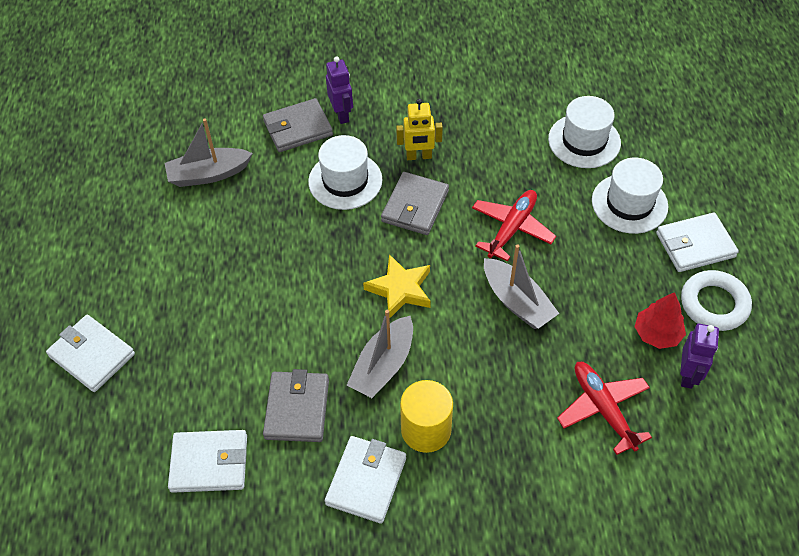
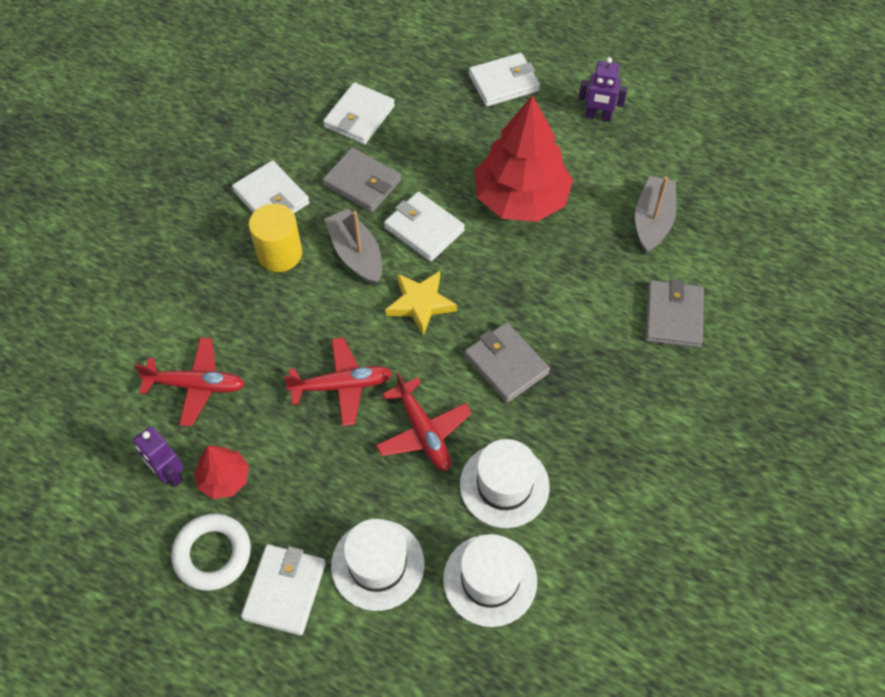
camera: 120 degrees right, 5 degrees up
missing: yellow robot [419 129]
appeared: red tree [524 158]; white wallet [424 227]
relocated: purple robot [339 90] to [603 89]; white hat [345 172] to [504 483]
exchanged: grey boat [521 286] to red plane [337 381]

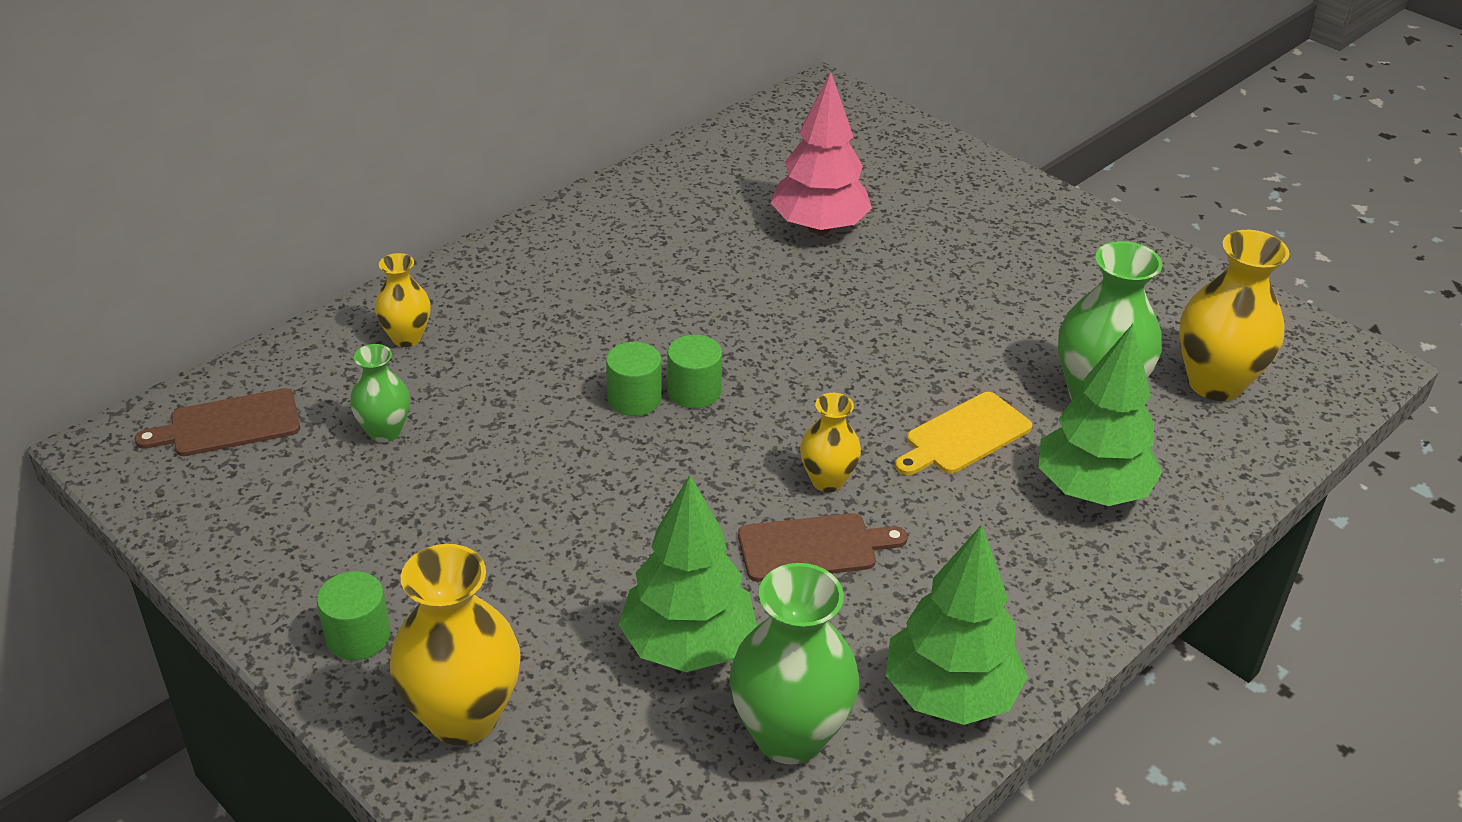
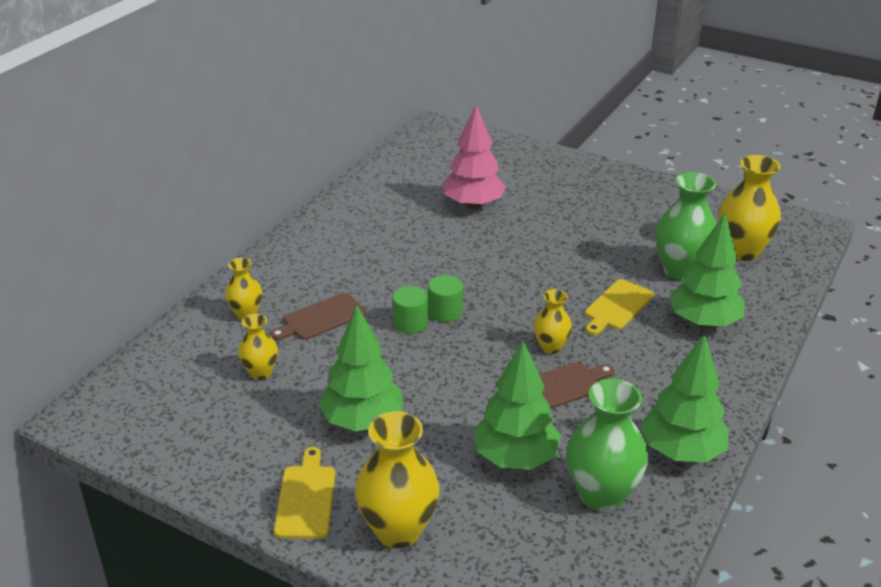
camera: 15 degrees left, 5 degrees down
appeared: green tree [361 368]
relocated: brown cutting board [217 422] to [318 316]
exchanged: green cylinder [353 615] to yellow cutting board [304 493]
colour: green vase [380 393] to yellow vase [258 347]

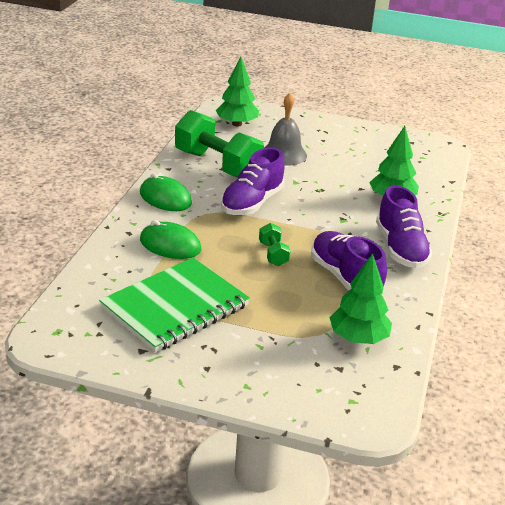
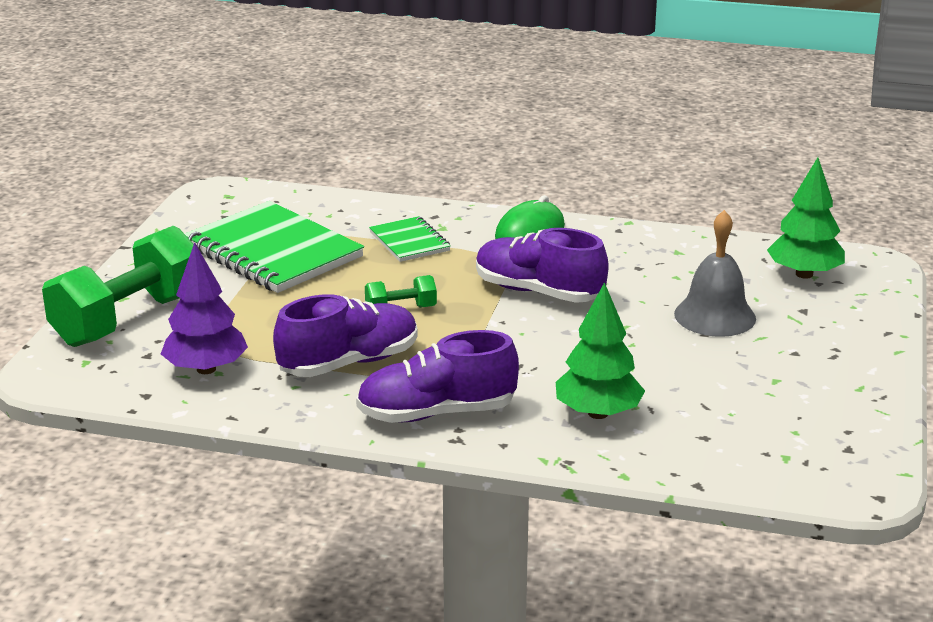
camera: 90 degrees right, 5 degrees down
relocated: green dumbbell [219 144] to [118 286]
exchanged: green mouse [171 239] to green notebook [410 239]
colour: green tree [361 298] to purple tree [204 308]

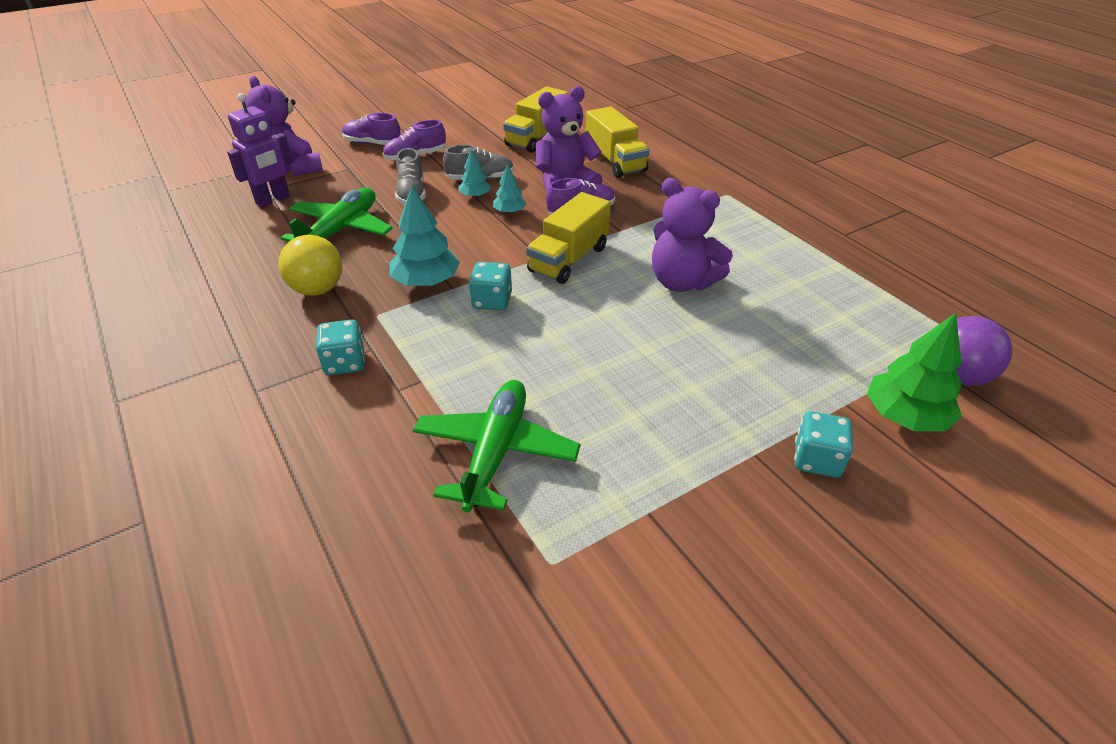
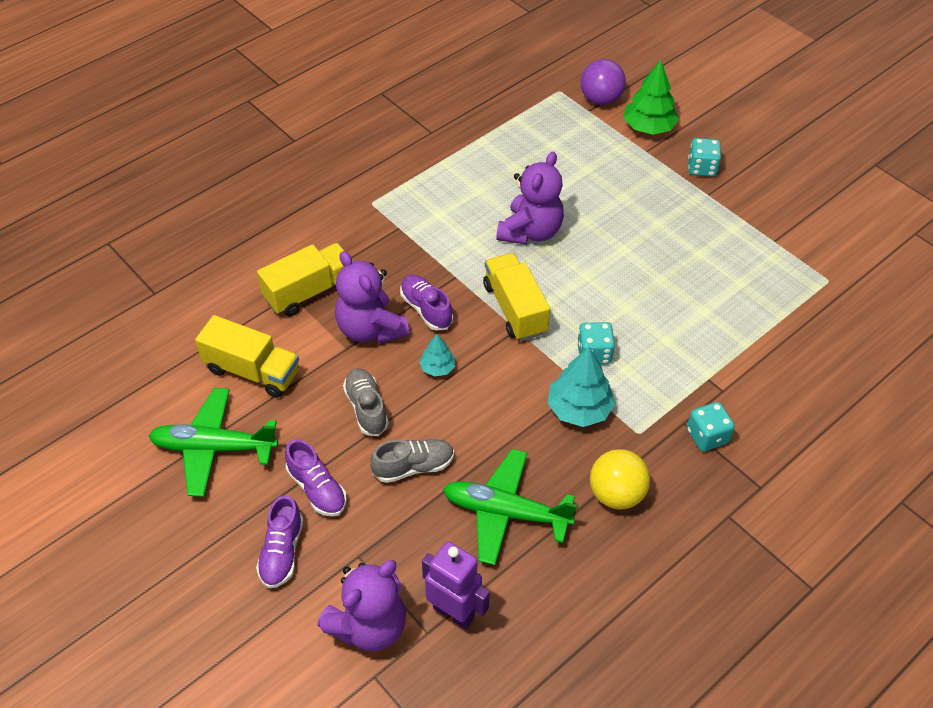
camera: 100 degrees left, 10 degrees up
missing: turquoise tree [475 173]
relocated: green plane [497 446] to [213 442]
spun: yellow truck [568 238] = [516 297] 135 degrees counterclockwise

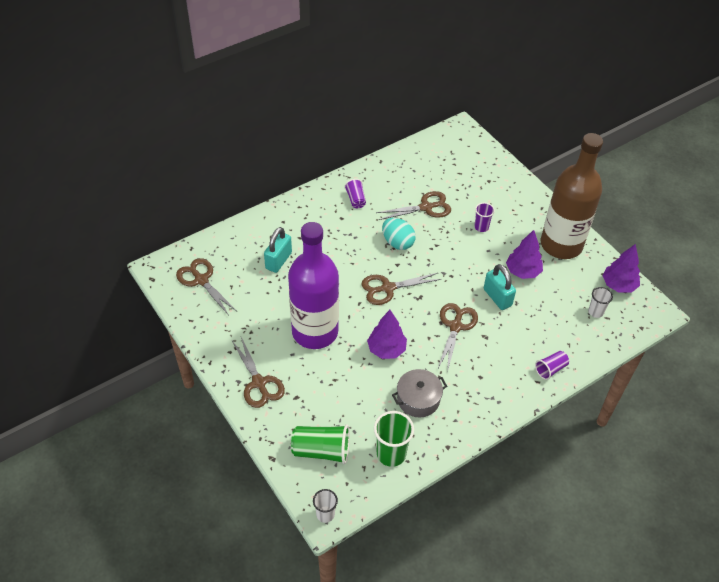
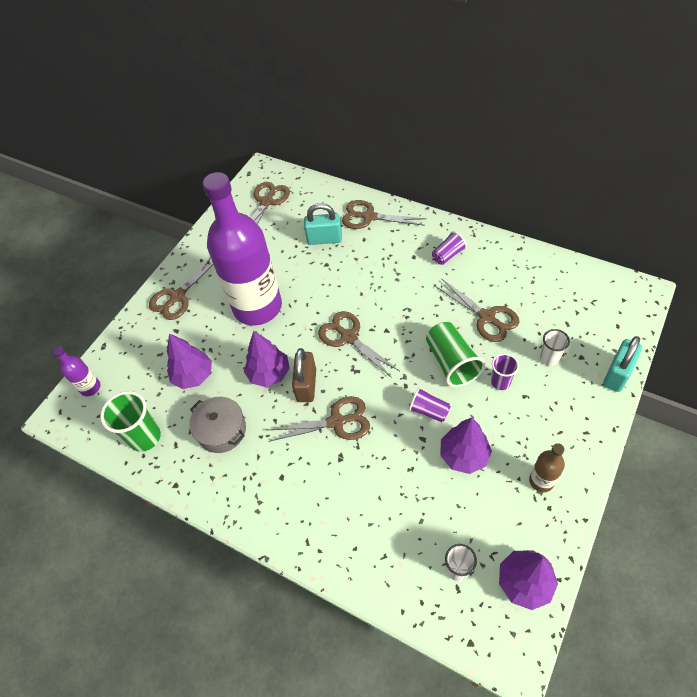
camera: 70 degrees right, 5 degrees up
missing: turquoise egg [399 234]
appeared: brown scissors [384 214]; purple tree [189 361]; purple bottle [76 371]; brown padlock [304 375]
relocated: turquoise padlock [500 287] to [622 364]; purple cup [552 365] to [430 404]; green cup [320 444] to [455 354]; white cup [325 506] to [555 347]
size: brown bottle [572 196] = [547 467] x0.40

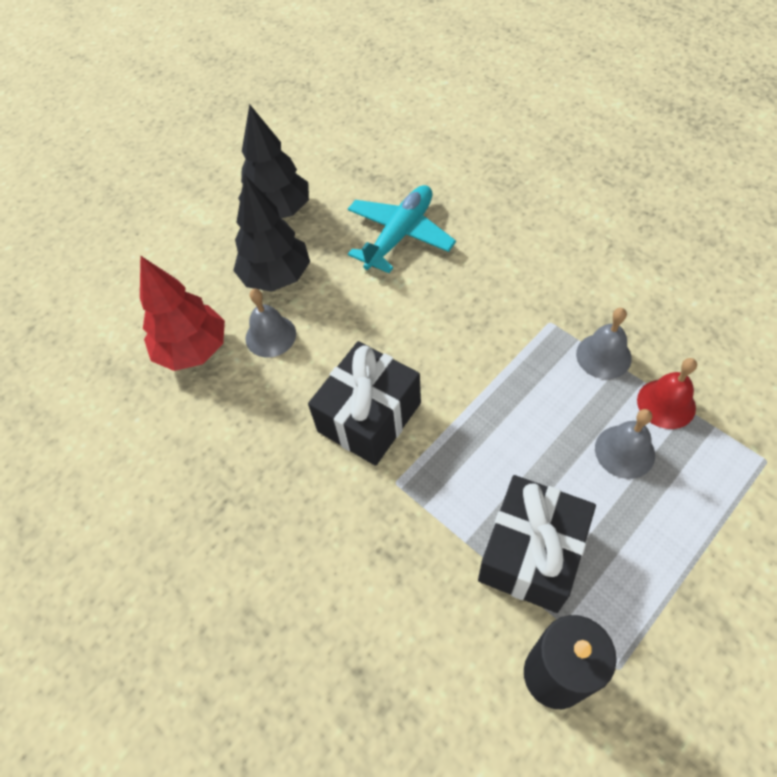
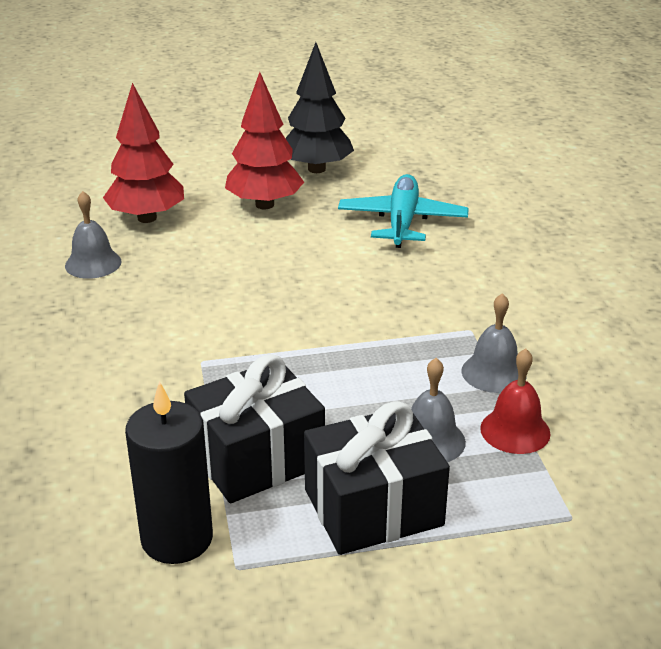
camera: 30 degrees right, 25 degrees down
relocated: grey bell [271 323] to [93 235]; black gift [364 403] to [377 478]
colour: black tree [271 233] to red tree [264 140]
spun: turquoise plane [402 229] = [403 211] 60 degrees counterclockwise

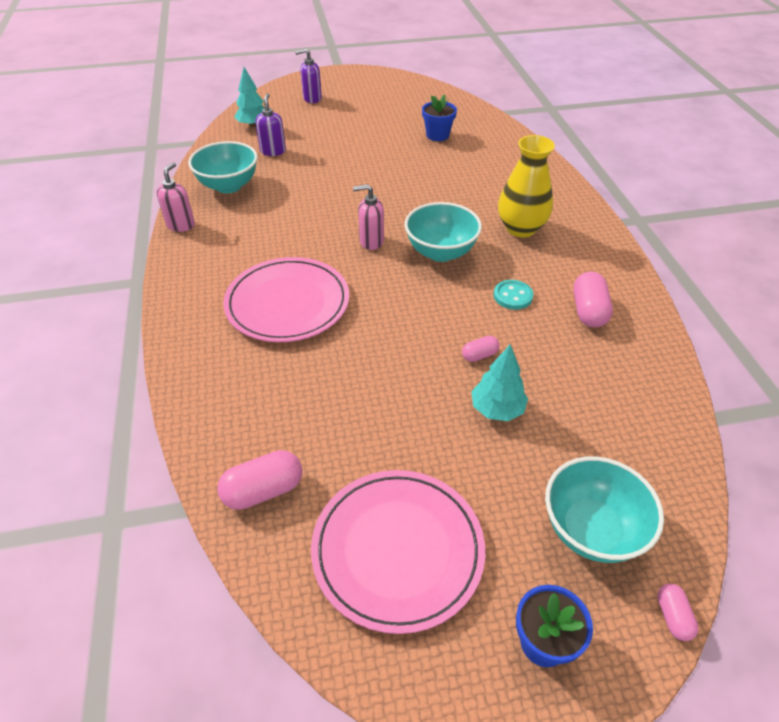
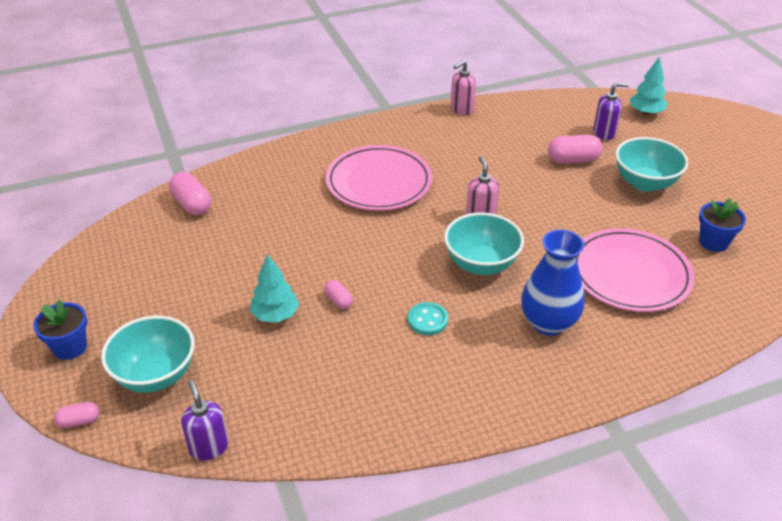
camera: 80 degrees right, 5 degrees down
relocated: purple soap dispenser [308 75] to [205 420]; turquoise bowl [223 167] to [652 164]; pink capsule [593 299] to [575 149]; pink plate [398 552] to [635 270]
colour: yellow vase [526 186] to blue vase [553 282]
spun: pink soap dispenser [176 197] = [463 87] 135 degrees clockwise

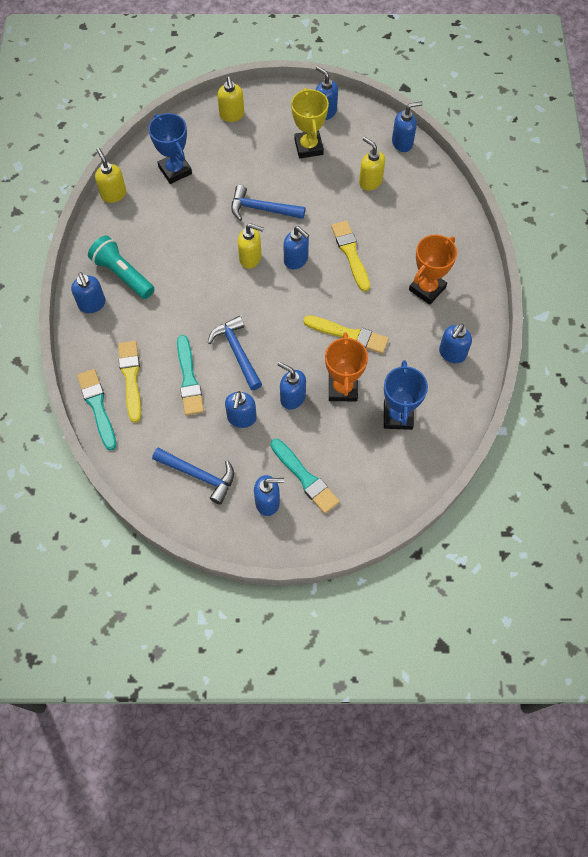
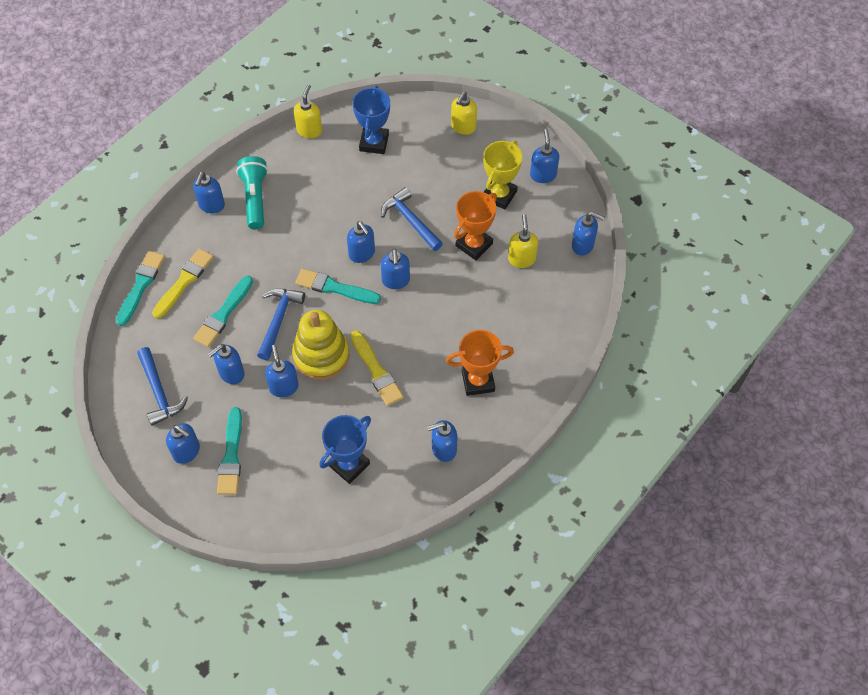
camera: 40 degrees right, 5 degrees down
missing: yellow brush [350 256]
appeared: turquoise brush [338 286]; yellow stacking toy [321 345]
relocated: orange trophy [346 366] to [475 225]
colour: yellow soap dispenser [251 246] to blue soap dispenser [361 242]

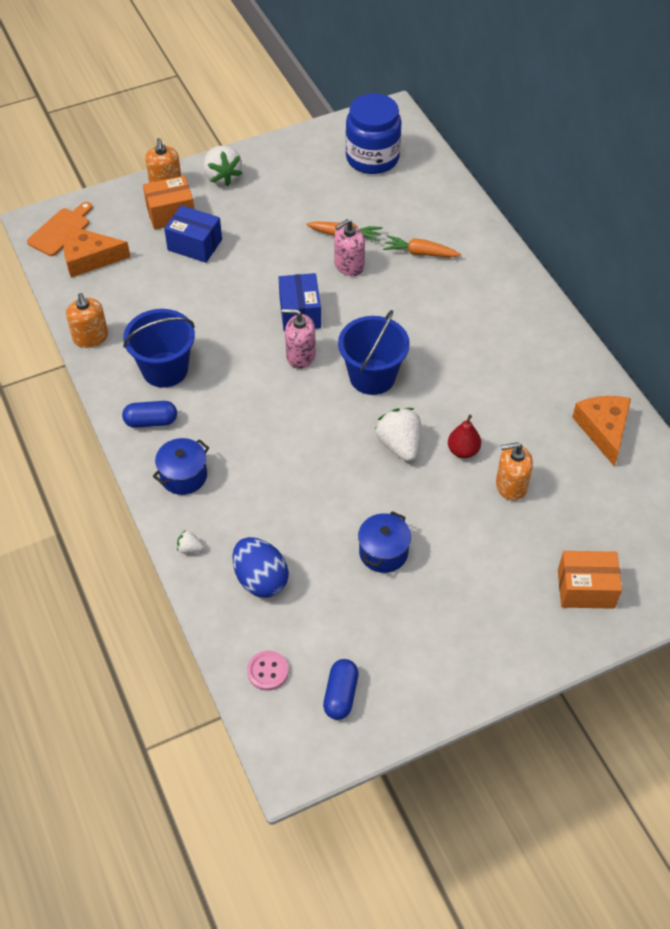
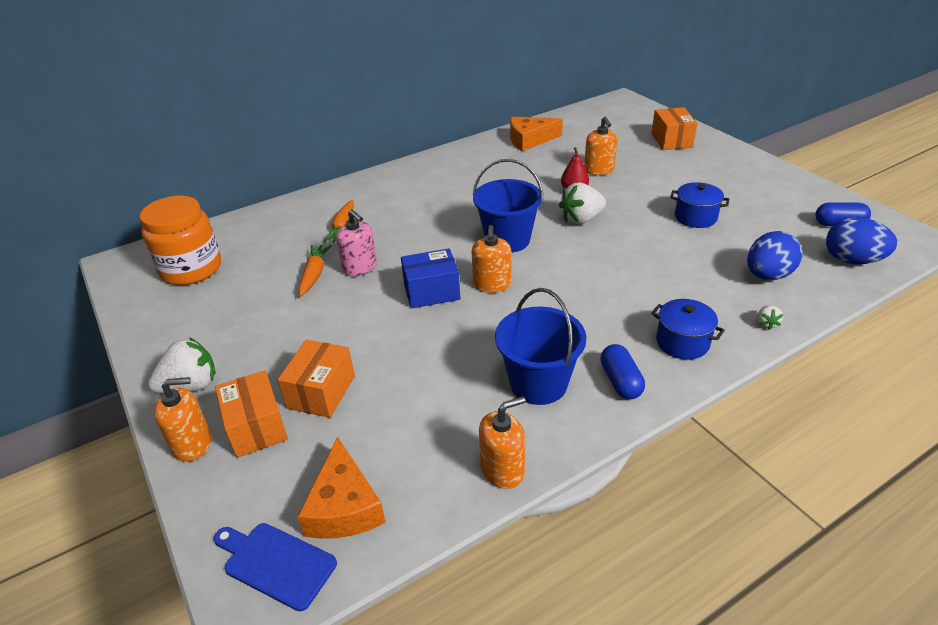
camera: 95 degrees left, 15 degrees down
exchanged: pink button [268 670] to blue egg [861 240]
colour: blue jar [373 133] to orange jar [180 240]; orange cutting board [59 229] to blue cutting board [275 567]; blue box [193 234] to orange box [316 379]; pink soap dispenser [299 339] to orange soap dispenser [491 259]

